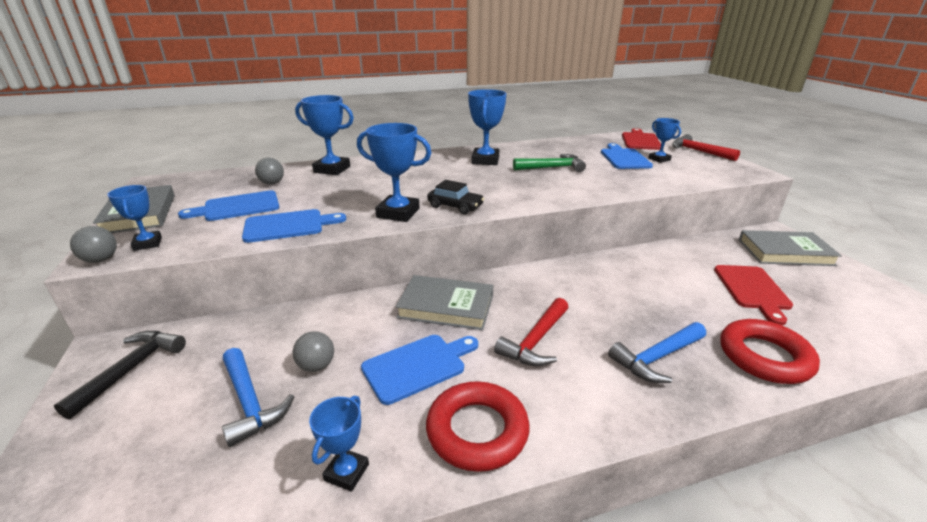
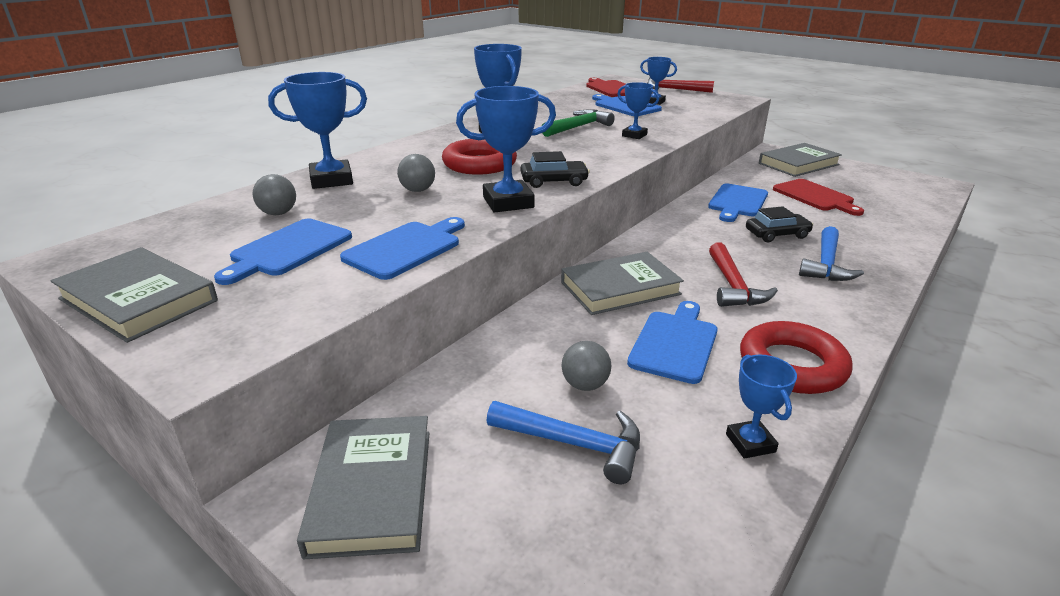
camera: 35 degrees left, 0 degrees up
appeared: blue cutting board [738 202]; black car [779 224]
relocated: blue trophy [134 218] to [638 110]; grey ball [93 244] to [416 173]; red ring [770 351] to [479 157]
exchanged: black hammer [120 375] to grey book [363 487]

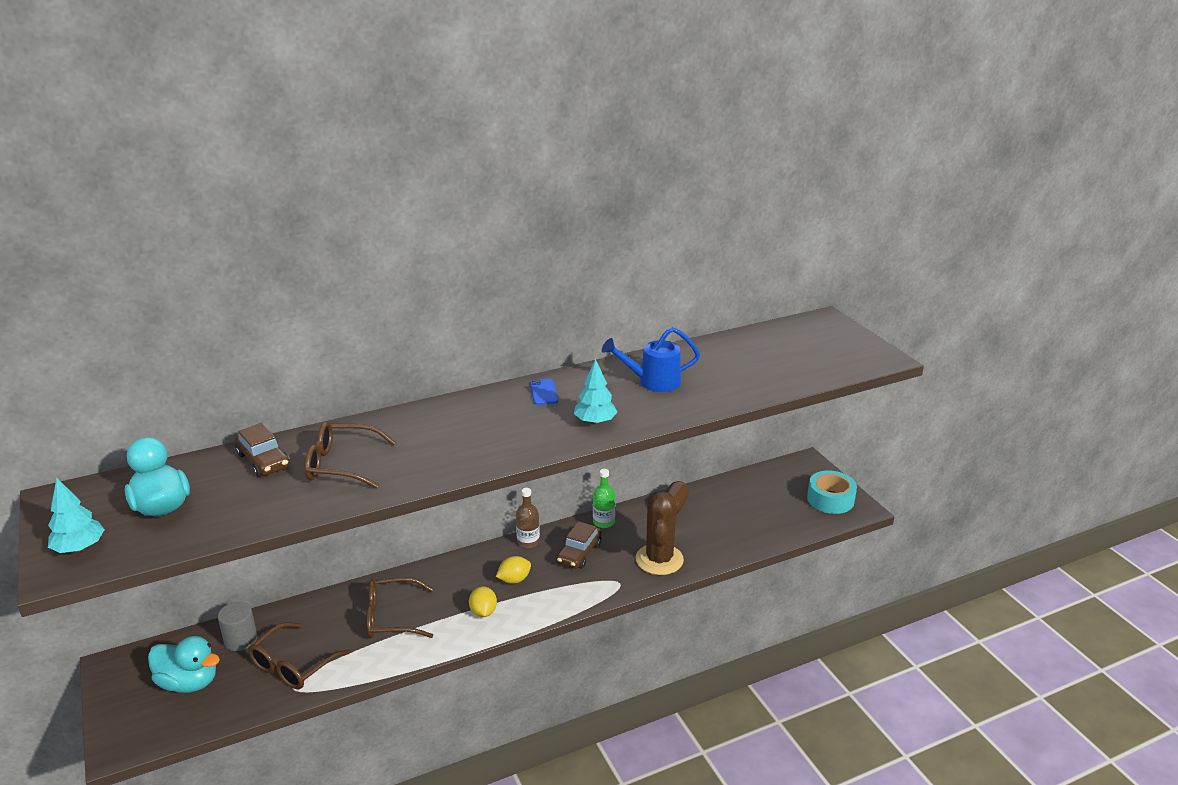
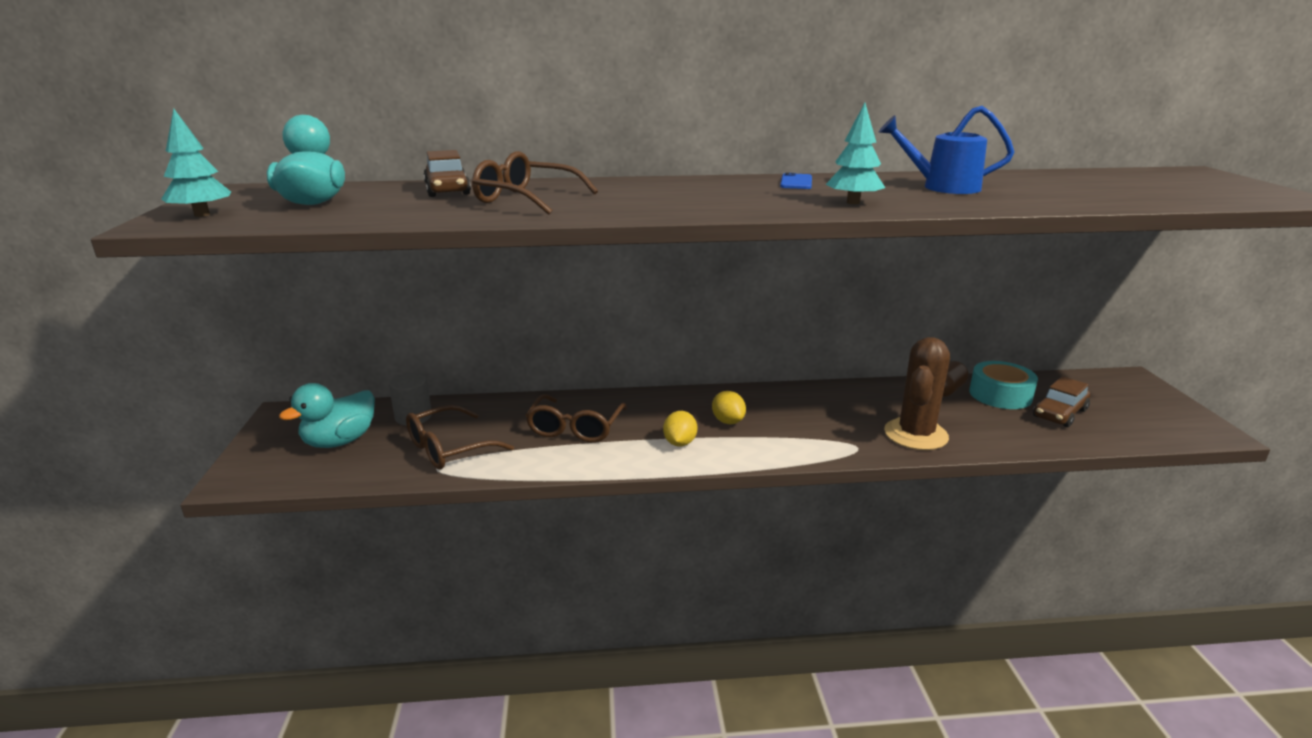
camera: 20 degrees right, 5 degrees down
missing: green bottle [604 498]; brown bottle [528 518]
relocated: turquoise tape [832 492] to [1003 385]; brown car [579 545] to [1061 401]
spun: yellow lemon [513 570] = [729 407] 75 degrees clockwise; brown glasses [400 607] = [576 418] 90 degrees counterclockwise; turquoise duck [184 664] = [327 415] 90 degrees clockwise

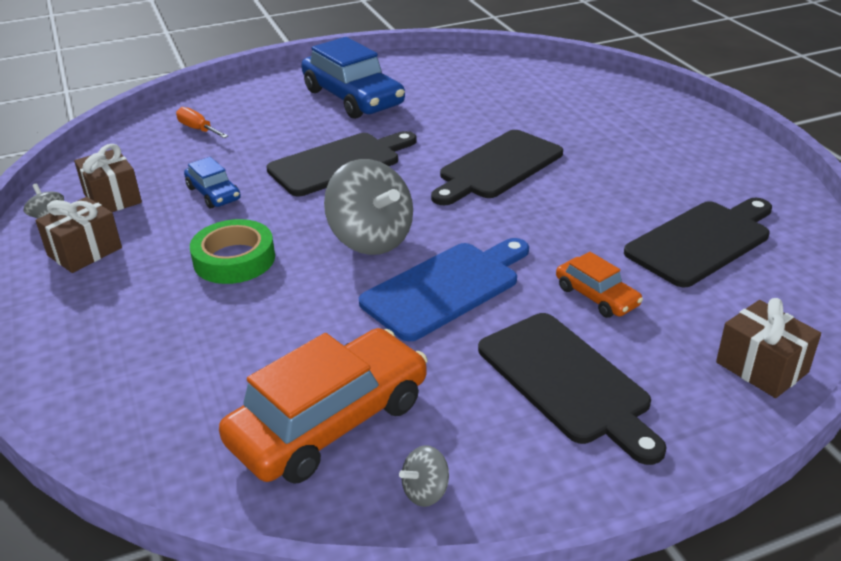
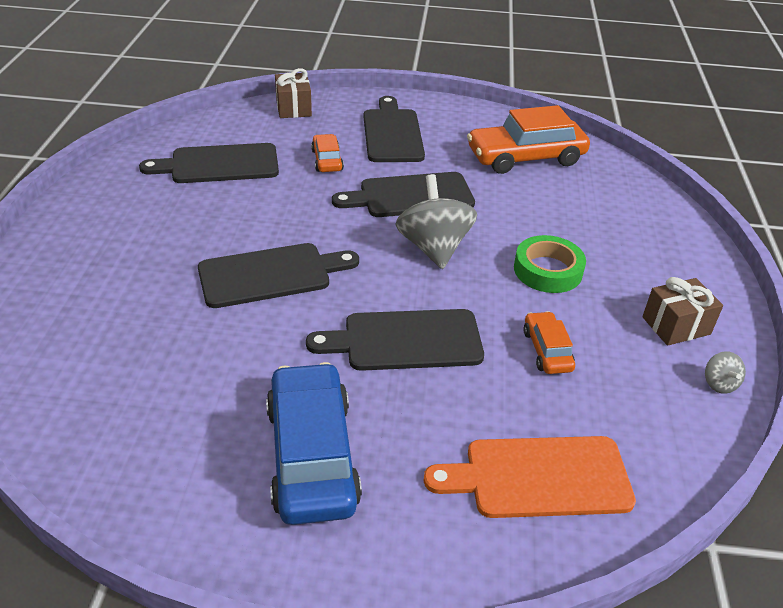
camera: 155 degrees left, 5 degrees up
missing: brown gift [108 178]; grey spinning top [424 476]
exchanged: orange screwdriver [202 122] to orange cutting board [530 477]
colour: blue car [212 183] to orange car [549 342]; blue cutting board [444 289] to black cutting board [403 194]

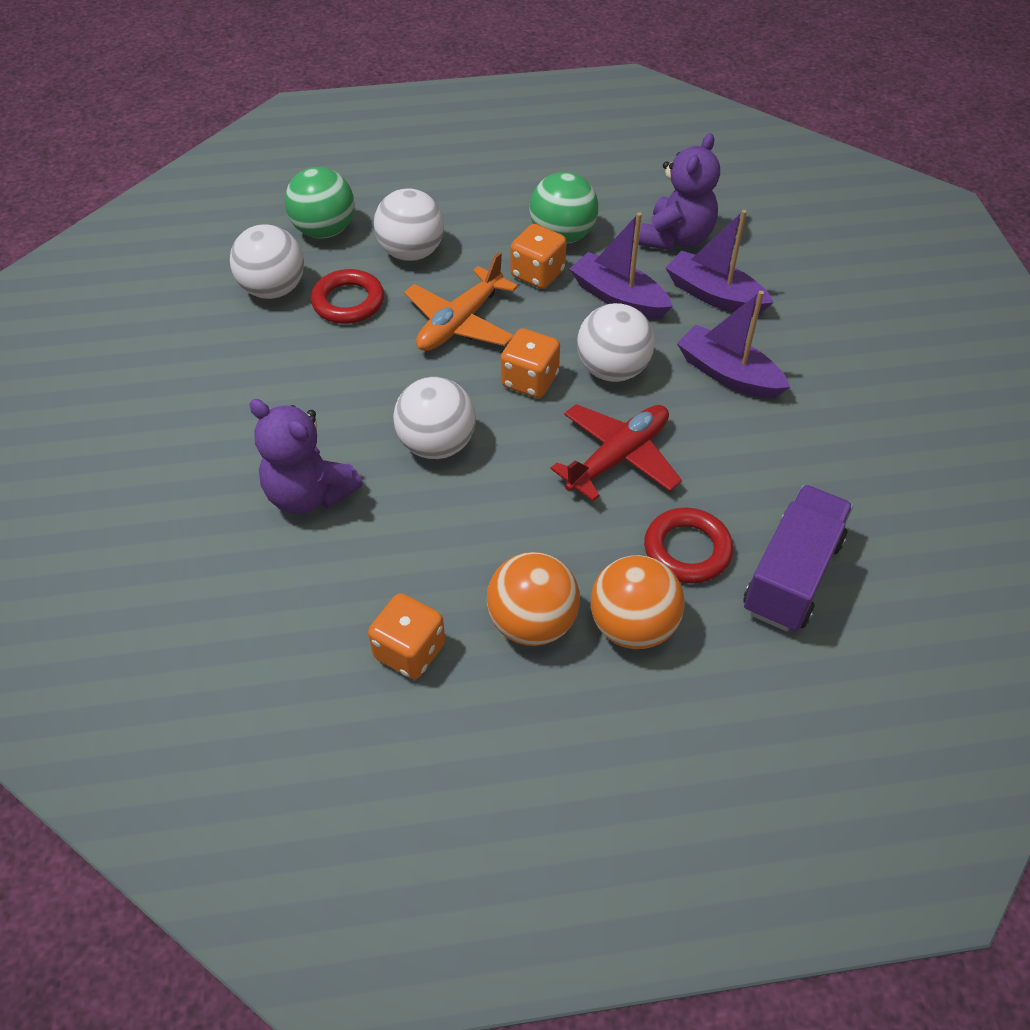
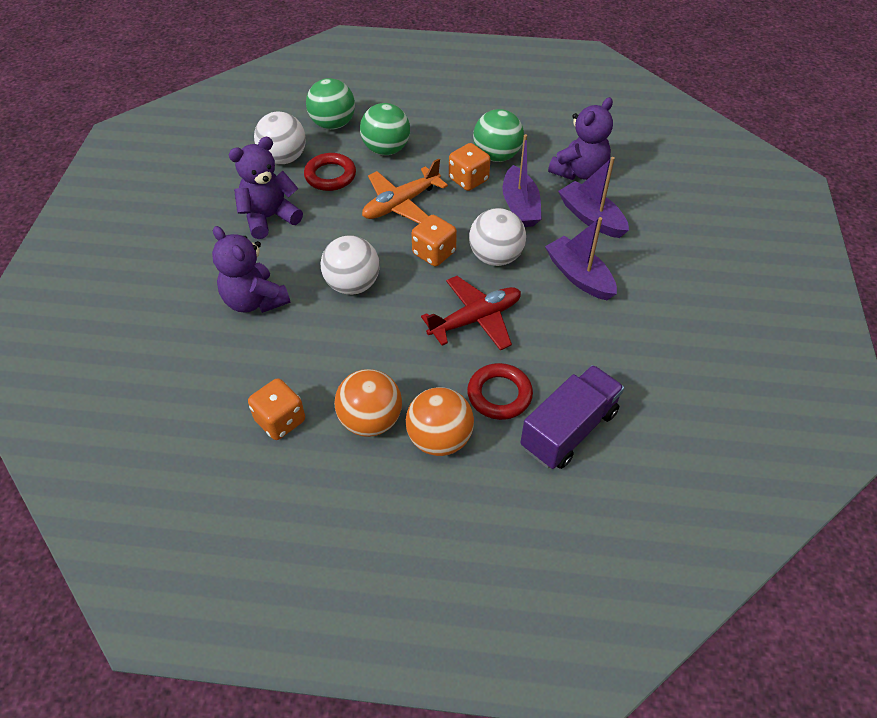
camera: 15 degrees right, 0 degrees up
appeared: purple teddy bear [266 188]
colour: white ball [409 224] to green ball [385 129]
spun: purple boat [621 265] = [522 180] 150 degrees counterclockwise

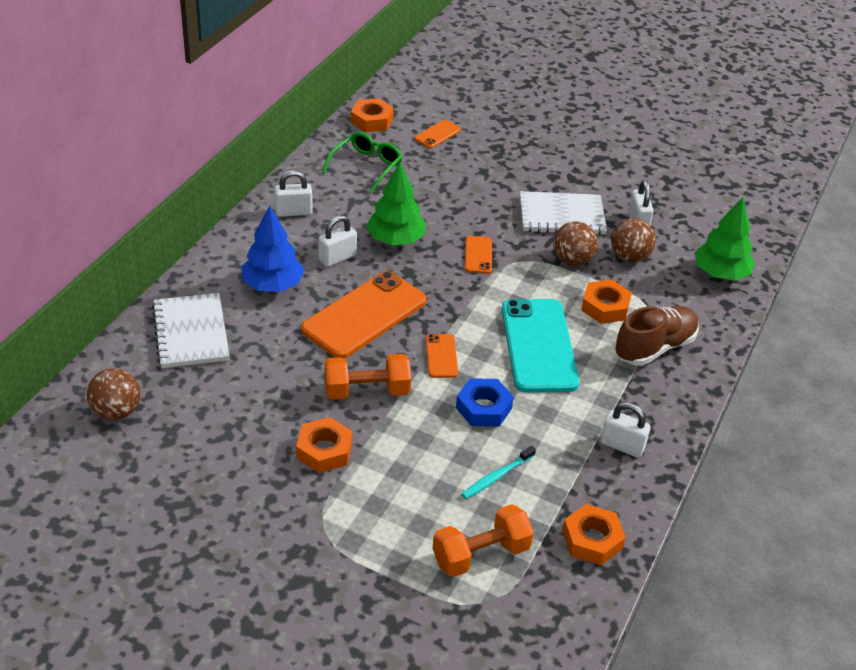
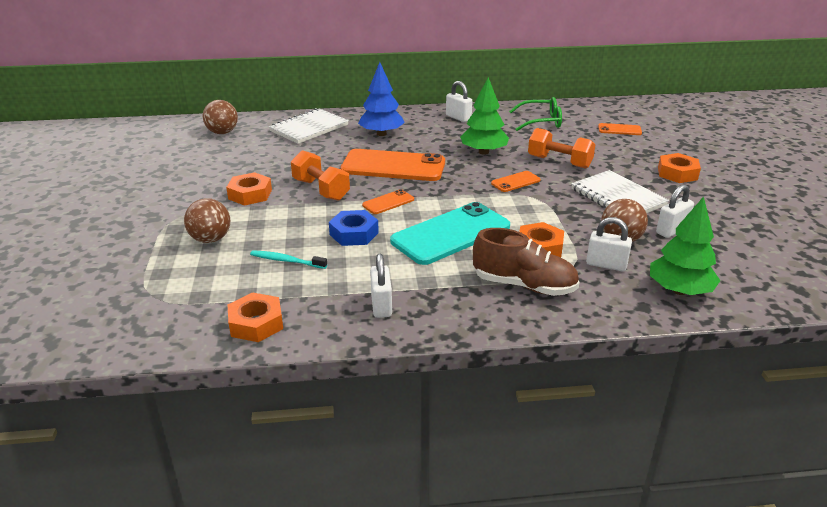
camera: 60 degrees right, 10 degrees down
relocated: orange nut [372 115] to [679 168]; white padlock [337 241] to [609 244]; brown ball [575 243] to [207 220]; orange dumbbell [483 540] to [562 148]

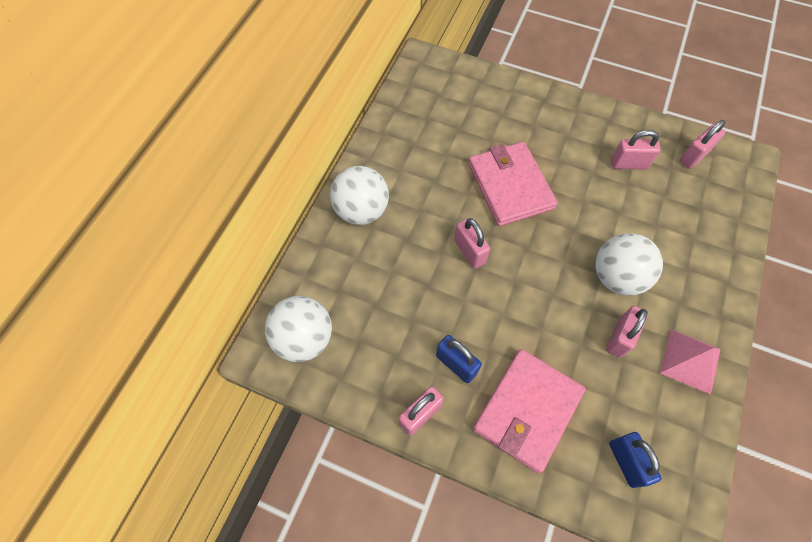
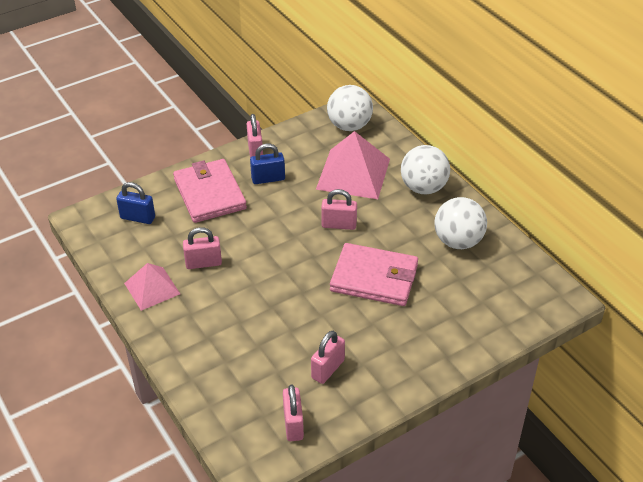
camera: 125 degrees right, 20 degrees down
appeared: pink pyramid [353 165]
relocated: white ball [629 264] to [461 223]
spun: pink padlock [627 332] = [202 248] 75 degrees counterclockwise

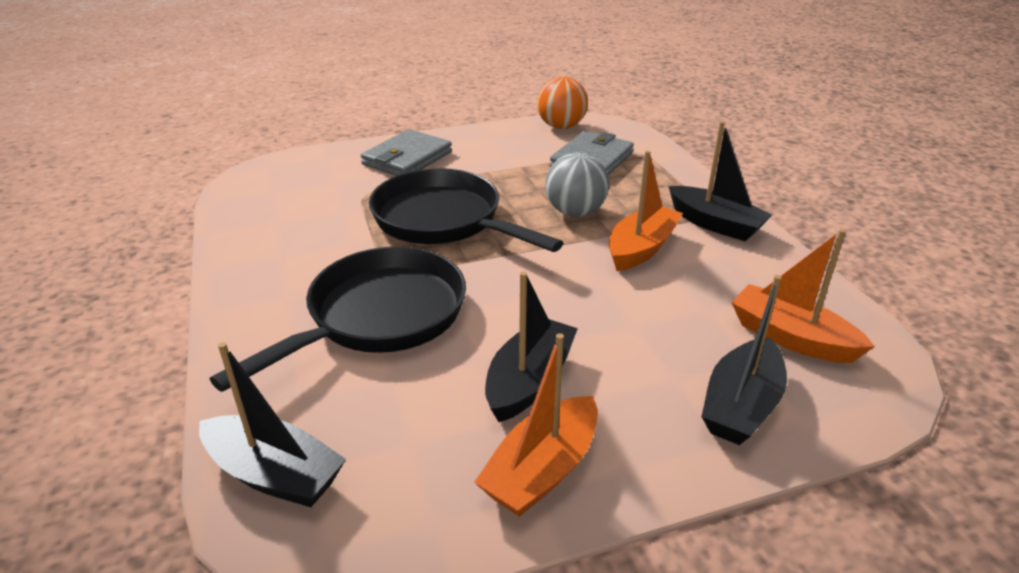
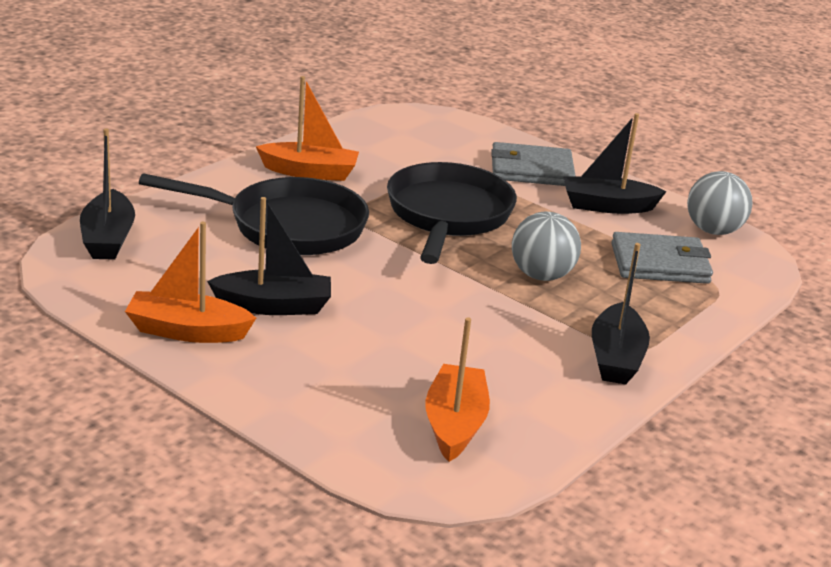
camera: 55 degrees right, 5 degrees down
relocated: orange boat [646 210] to [307 128]; black boat [744 360] to [615 163]
colour: orange ball [562 102] to grey ball [719 203]

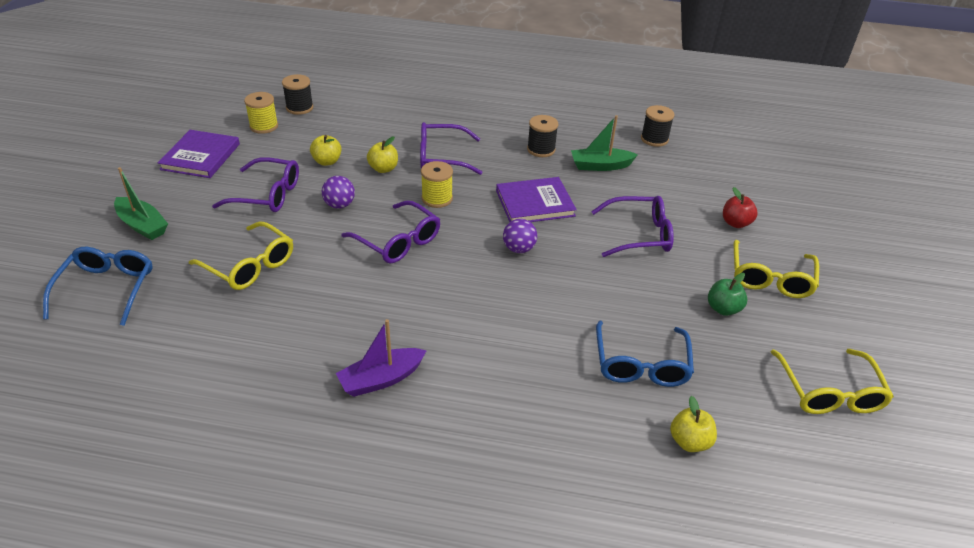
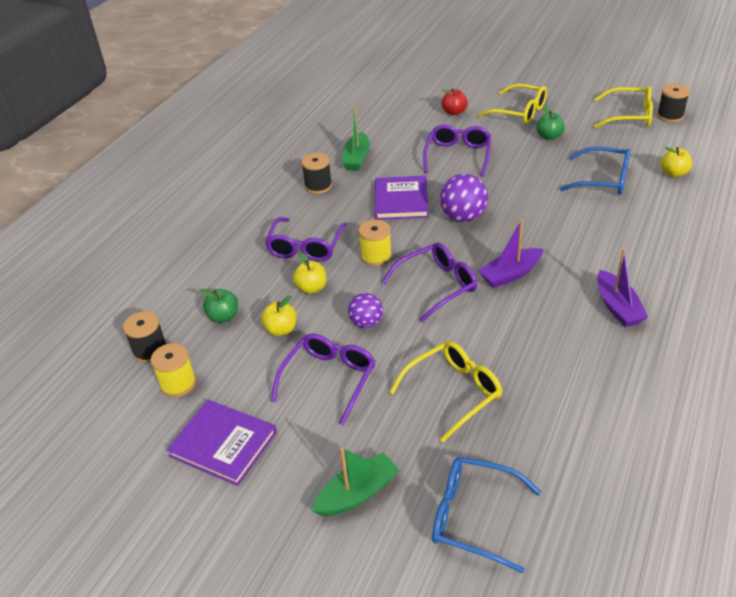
camera: 70 degrees left, 0 degrees up
appeared: purple boat [510 254]; green apple [219 306]
relocated: black spool [657 126] to [673 103]
size: purple ball [520 236] = [464 198] x1.56

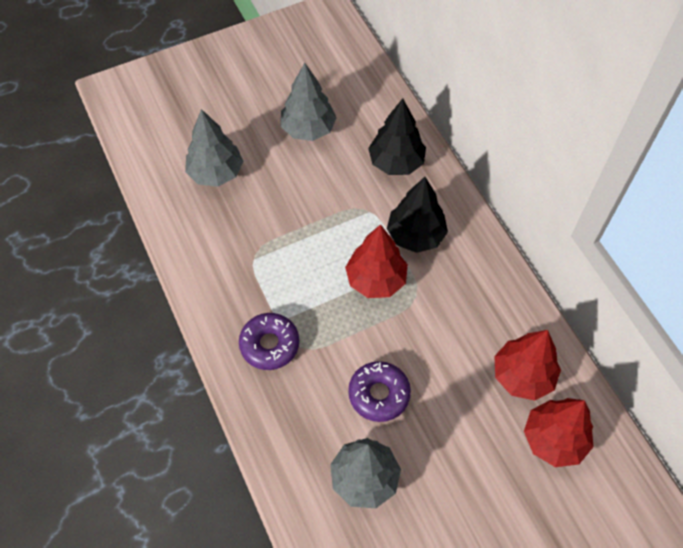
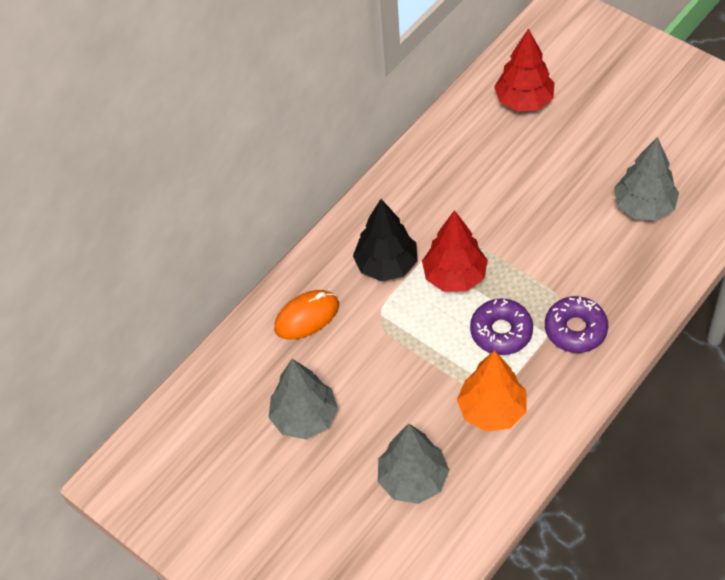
camera: 110 degrees left, 5 degrees down
missing: red tree [527 365]
appeared: orange tree [492 391]
relocated: purple donut [379 391] to [501 327]
exchanged: black tree [397 136] to orange mouse [306 315]

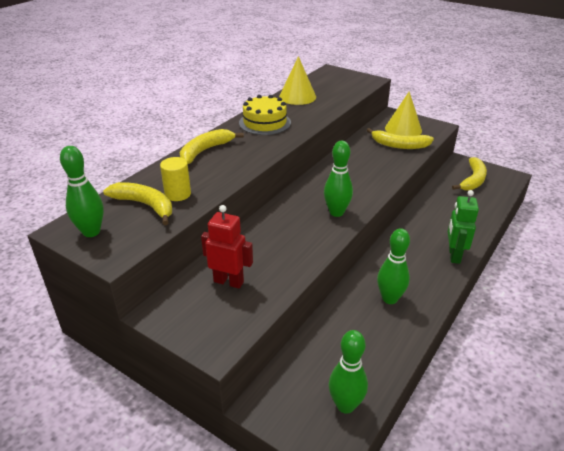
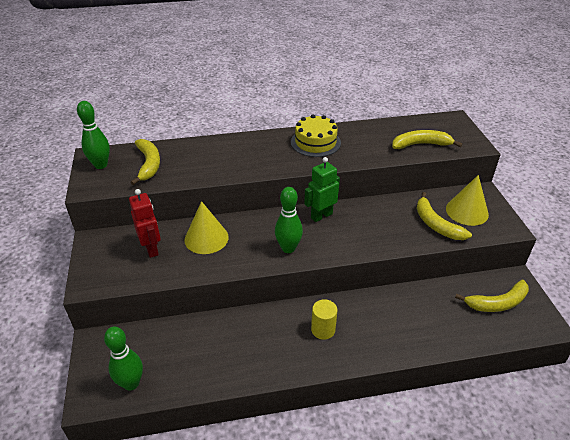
camera: 45 degrees right, 5 degrees up
missing: green bowling pin [393 266]
relocated: yellow cone [297 80] to [206 227]; yellow banana [212 146] to [427 139]; yellow cylinder [175 179] to [324 319]; green robot [463 227] to [322 189]

